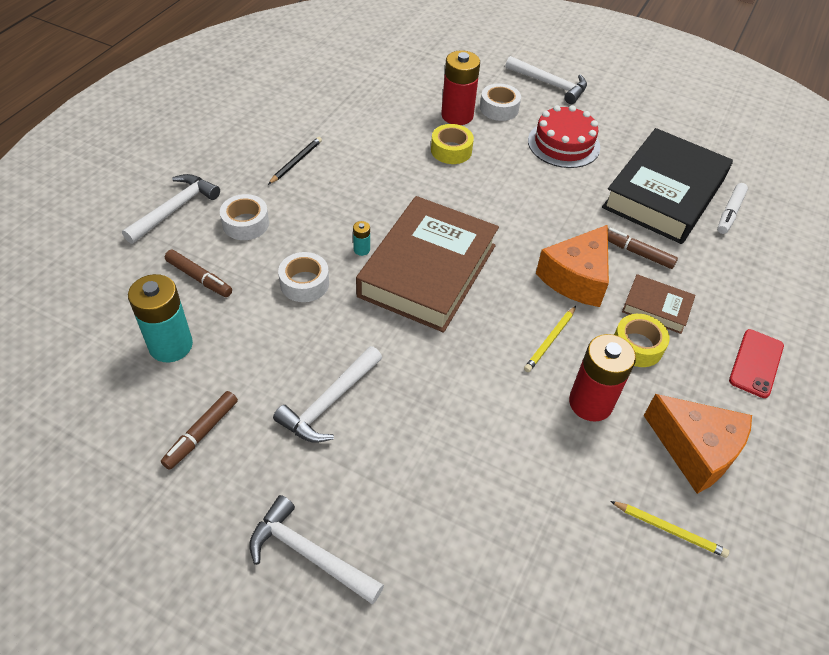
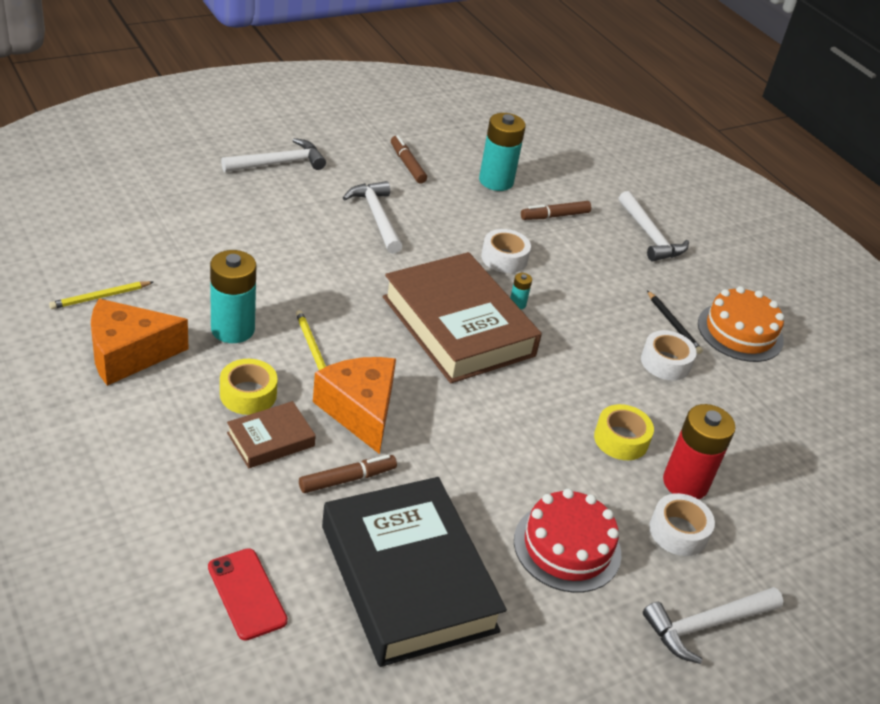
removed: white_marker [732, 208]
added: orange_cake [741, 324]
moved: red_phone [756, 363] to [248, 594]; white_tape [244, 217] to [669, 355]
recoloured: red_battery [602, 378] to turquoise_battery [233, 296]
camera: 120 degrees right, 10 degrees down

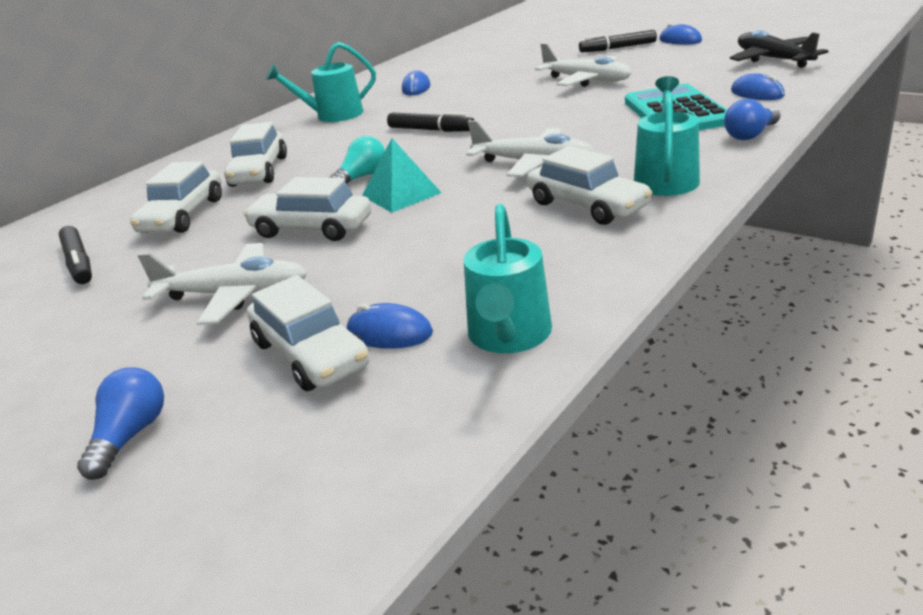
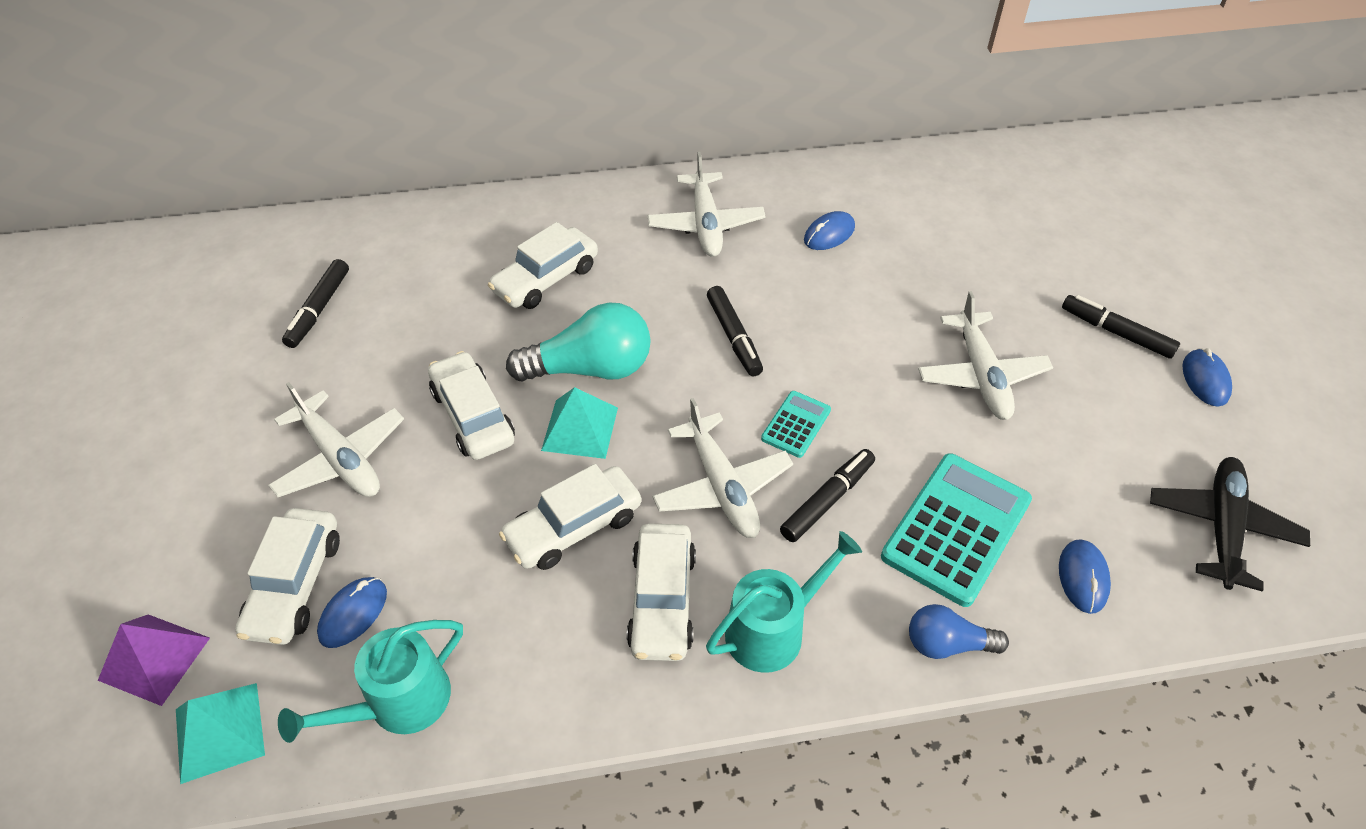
removed: blue_light_bulb [120, 423]
added: purple_pyramid [154, 660]; turquoise_pyramid [220, 733]; turquoise_calculator [796, 424]; black_marker [827, 495]
moved: white_car [176, 197] to [570, 517]
replaced: turquoise_watering_can [321, 82] to white_plane [707, 204]
turned: blue_mouse [390, 326] = [352, 612] 60 degrees clockwise
resized: turquoise_light_bulb [356, 160] = [578, 342] x1.75
camera: 40 degrees right, 20 degrees up

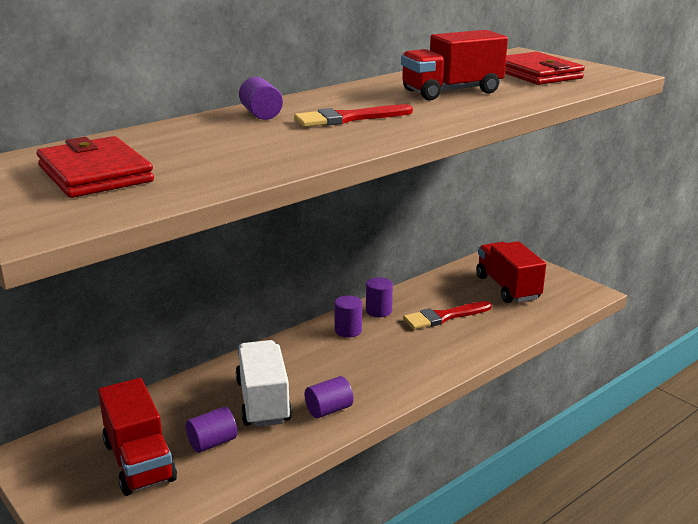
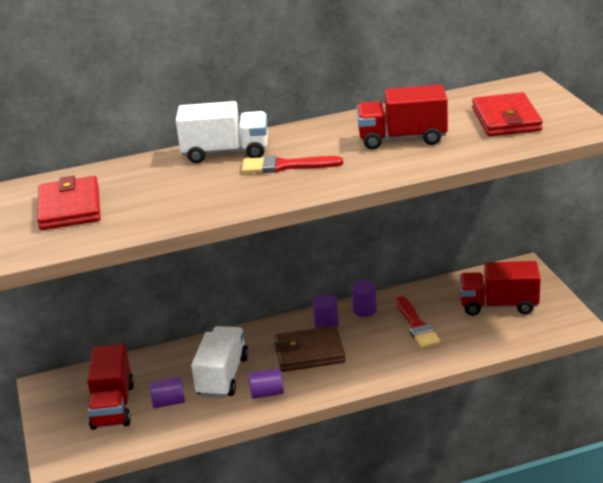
added: brown_wallet [310, 348]
replaced: purple_cylinder [261, 98] to white_truck [222, 132]
turned: red_brush [447, 315] = [418, 322] 105 degrees counterclockwise; red_truck [511, 272] = [500, 288] 90 degrees counterclockwise
camera: 25 degrees right, 5 degrees up

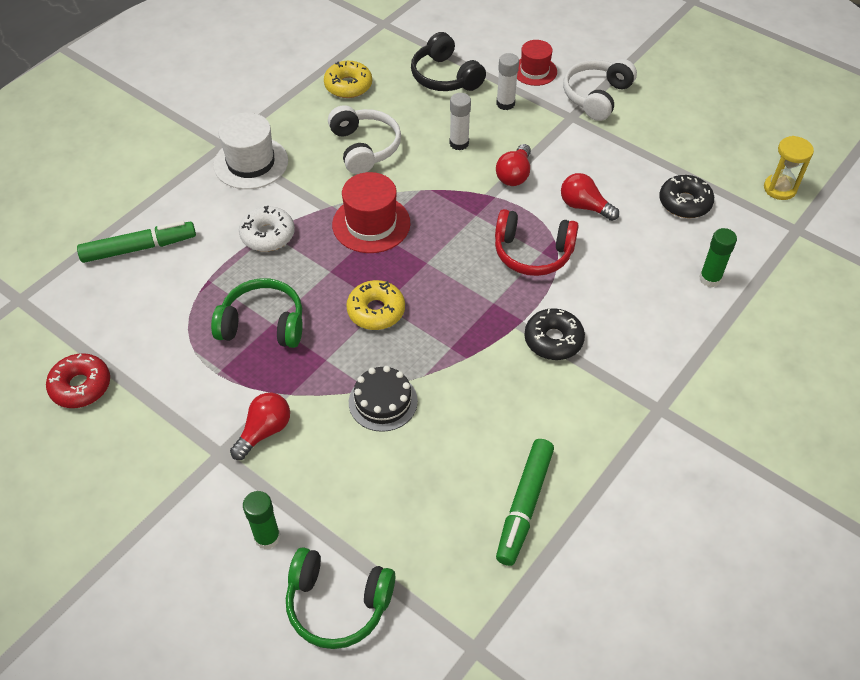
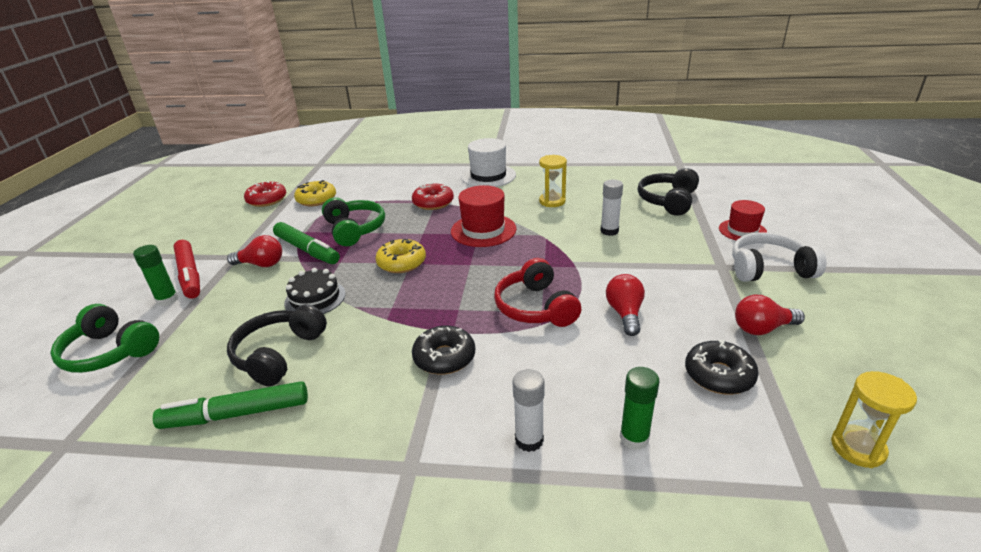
added: red_marker [187, 269]; black_headphones [277, 345]
moved: green_marker [136, 242] to [306, 243]; yellow_donut [348, 79] to [315, 193]; white_glue_stick [507, 81] to [528, 410]; red_light_bulb [513, 165] to [770, 315]
replaced: white_headphones [364, 139] to yellow_hourglass [553, 181]
recoloured: white_donut [267, 229] to red_donut [433, 196]
turned: green_headphones [340, 598] = [104, 338] 45 degrees counterclockwise
camera: 60 degrees right, 20 degrees down

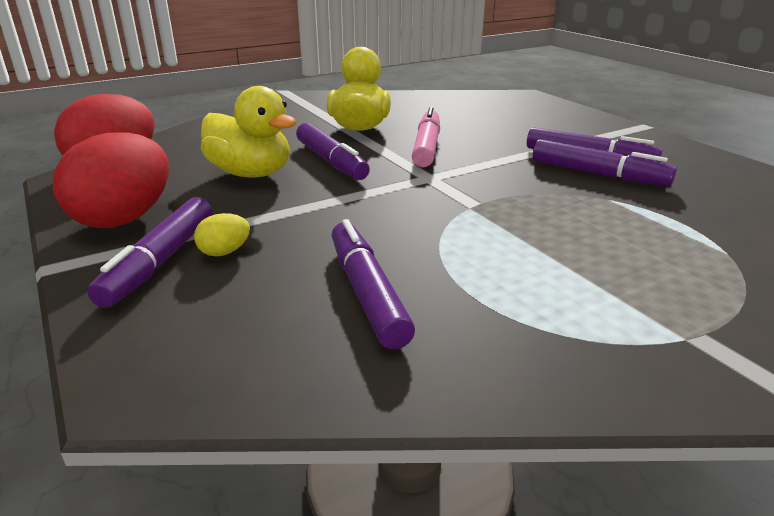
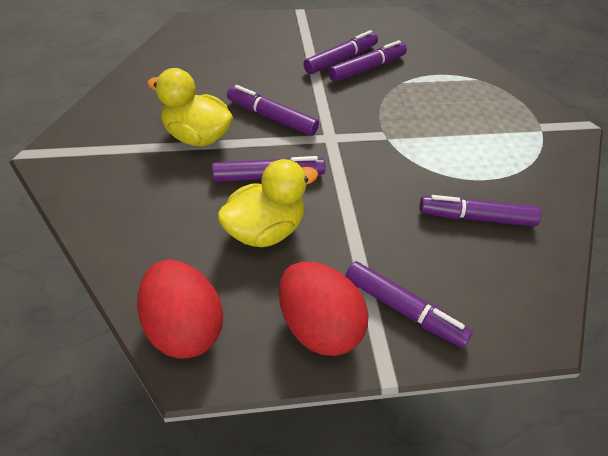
removed: yellow_egg [222, 234]
recoloured: pink_marker [426, 137] to purple_marker [273, 110]
camera: 70 degrees left, 20 degrees up

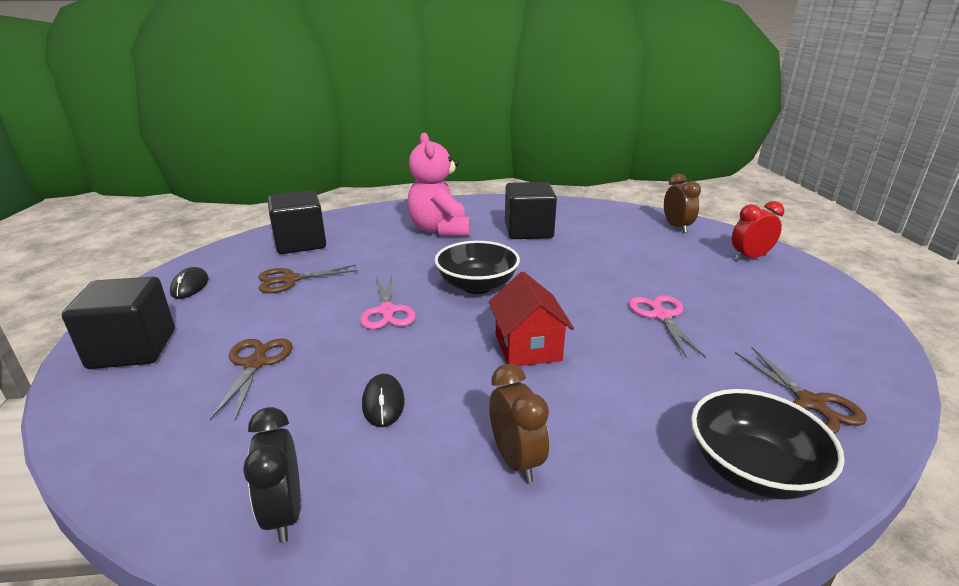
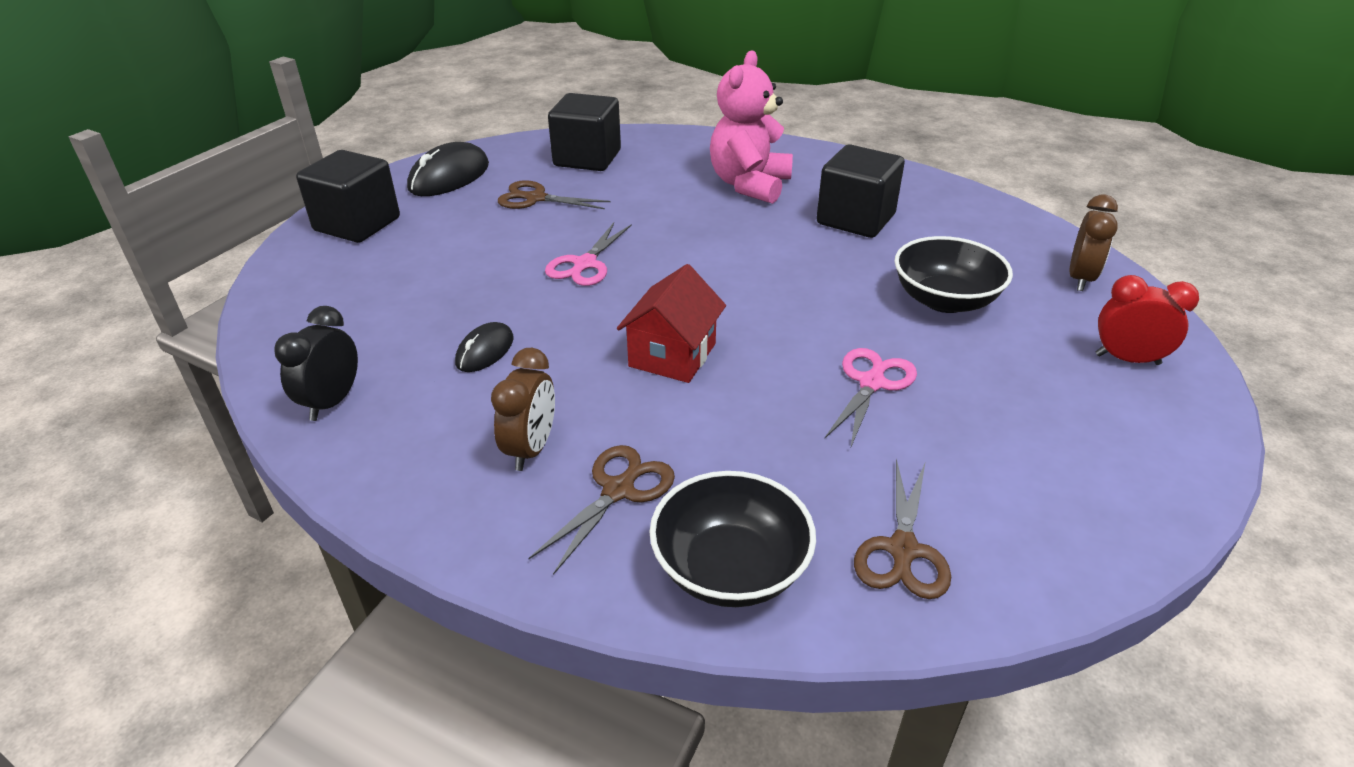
moved: brown_scissors [251, 379] to [602, 510]; black_bowl [477, 267] to [953, 274]
resized: black_mouse [189, 283] = [448, 169] x1.73
camera: 35 degrees right, 10 degrees up

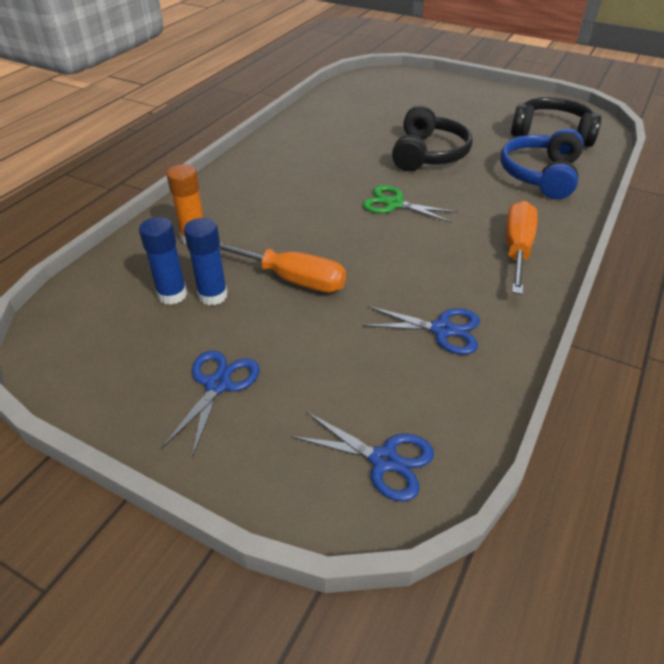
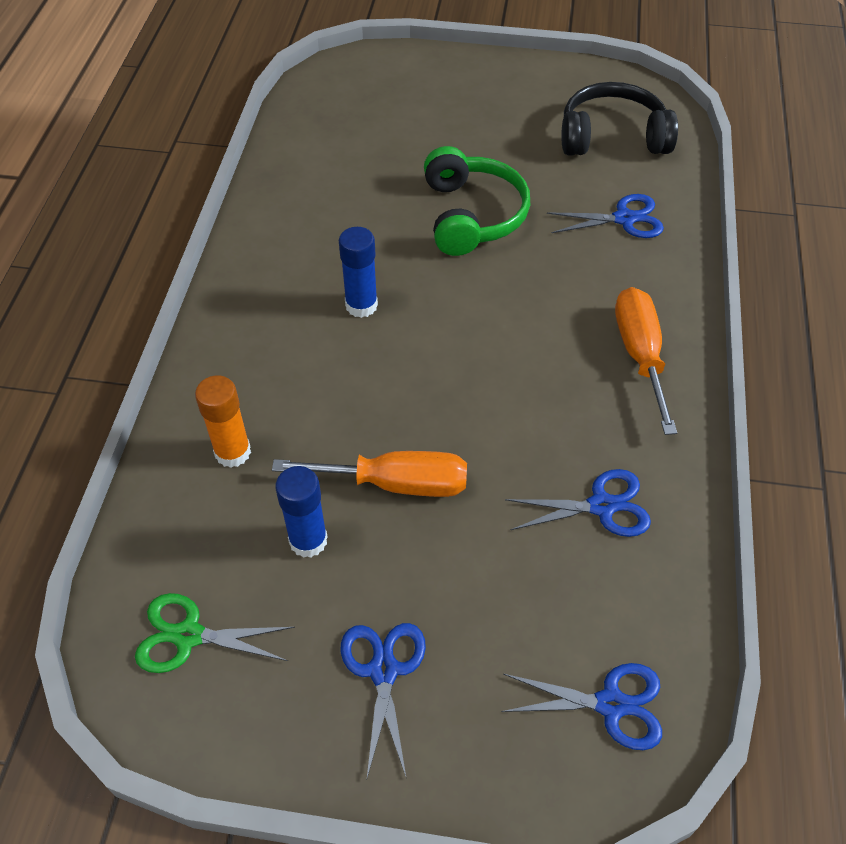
moved: green_scissors [410, 204] to [215, 633]; blue_glue_stick [163, 261] to [358, 272]
replaced: blue_headphones [542, 164] to blue_scissors [605, 216]
recoloured: black_headphones [432, 138] to green_headphones [477, 201]
camera: 20 degrees left, 10 degrees up

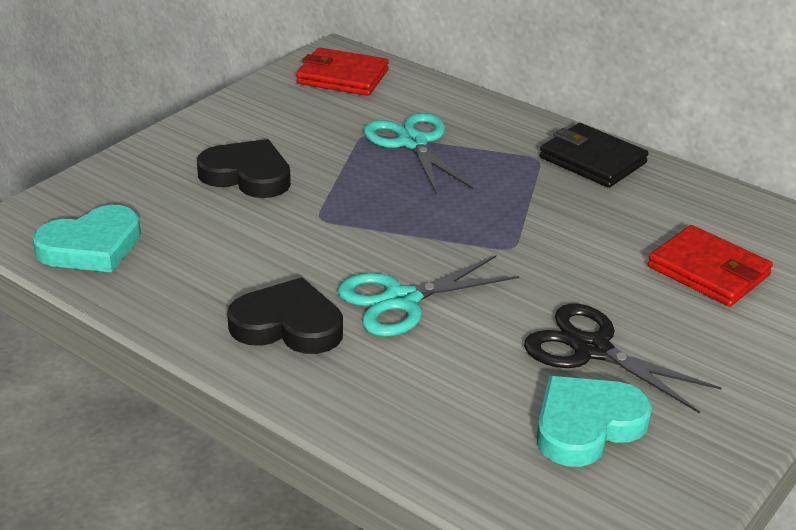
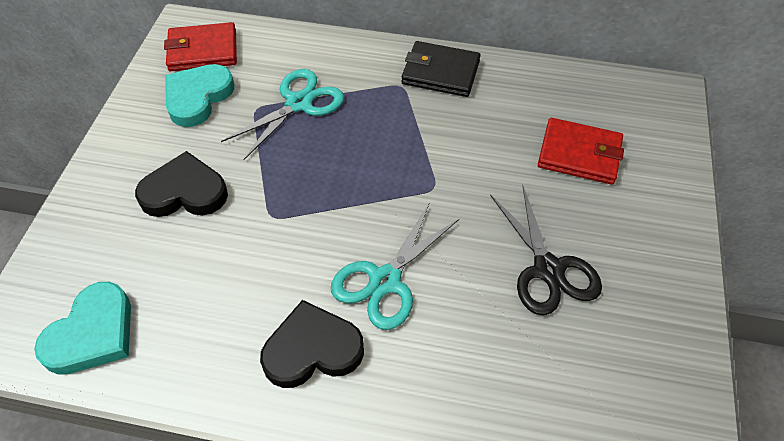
moved: turquoise_heart [594, 421] to [199, 95]
turned: turquoise_scissors [418, 153] = [282, 114] 90 degrees clockwise; black_scissors [623, 358] = [546, 250] 120 degrees counterclockwise
camera: 25 degrees left, 20 degrees up

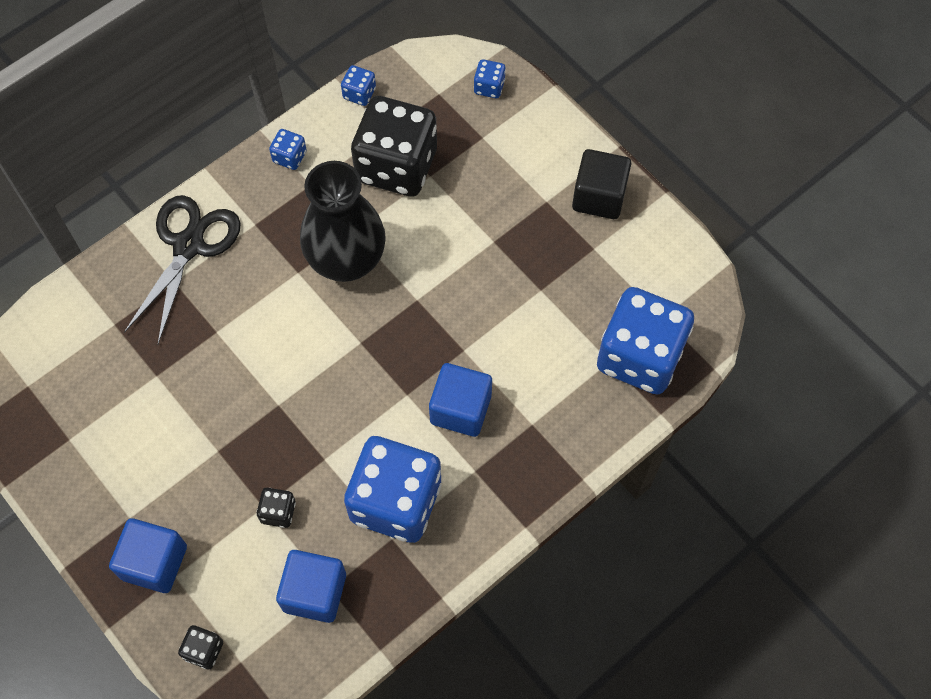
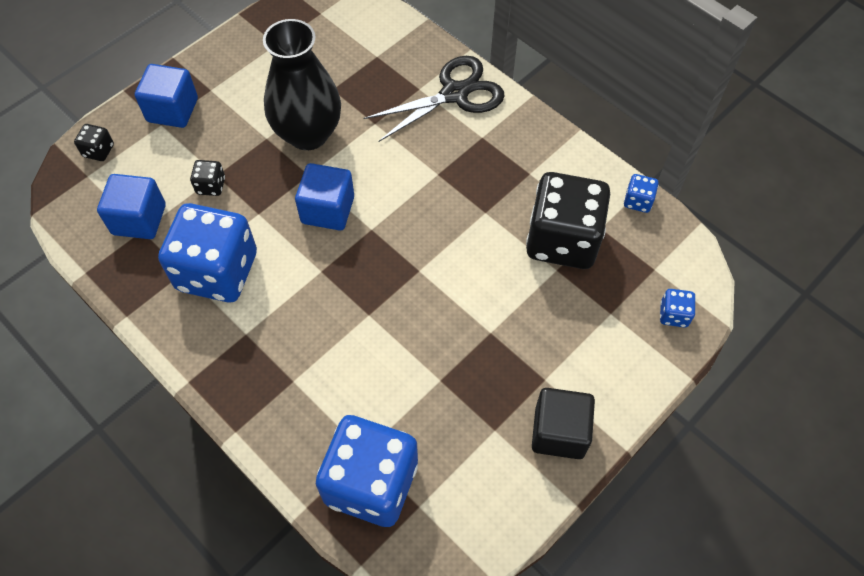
removed: blue_dice [288, 149]
moved: black_vase [343, 221] to [302, 84]; blue_cube [460, 400] to [324, 197]
turned: black_scissors [182, 269] = [434, 99] 45 degrees counterclockwise
camera: 85 degrees right, 5 degrees down

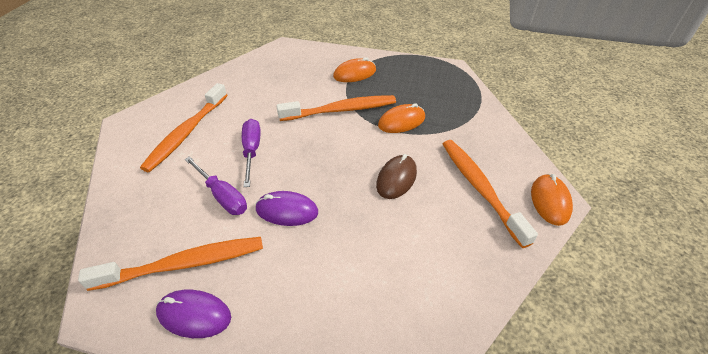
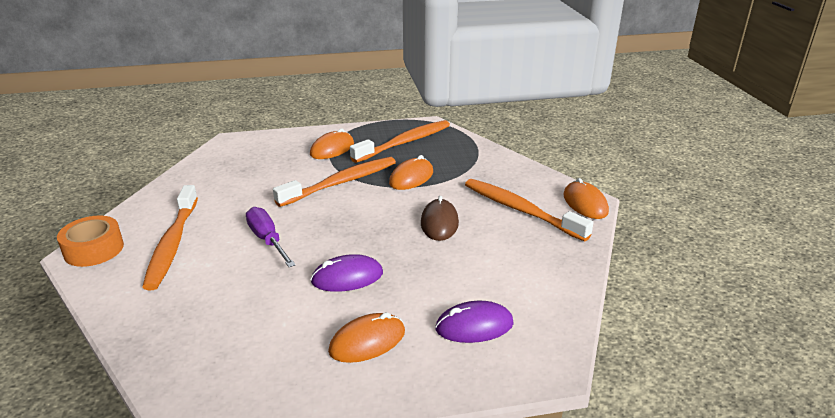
removed: purple_screwdriver [216, 185]
added: orange_tape [90, 241]; orange_mouse [366, 337]
moved: orange_toothbrush [170, 264] to [400, 141]; purple_mouse [193, 314] to [474, 322]
camera: 25 degrees left, 15 degrees down

